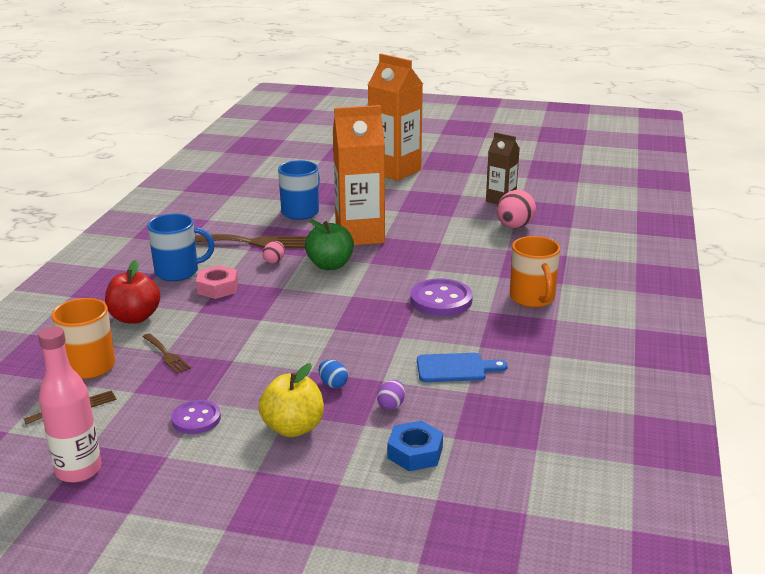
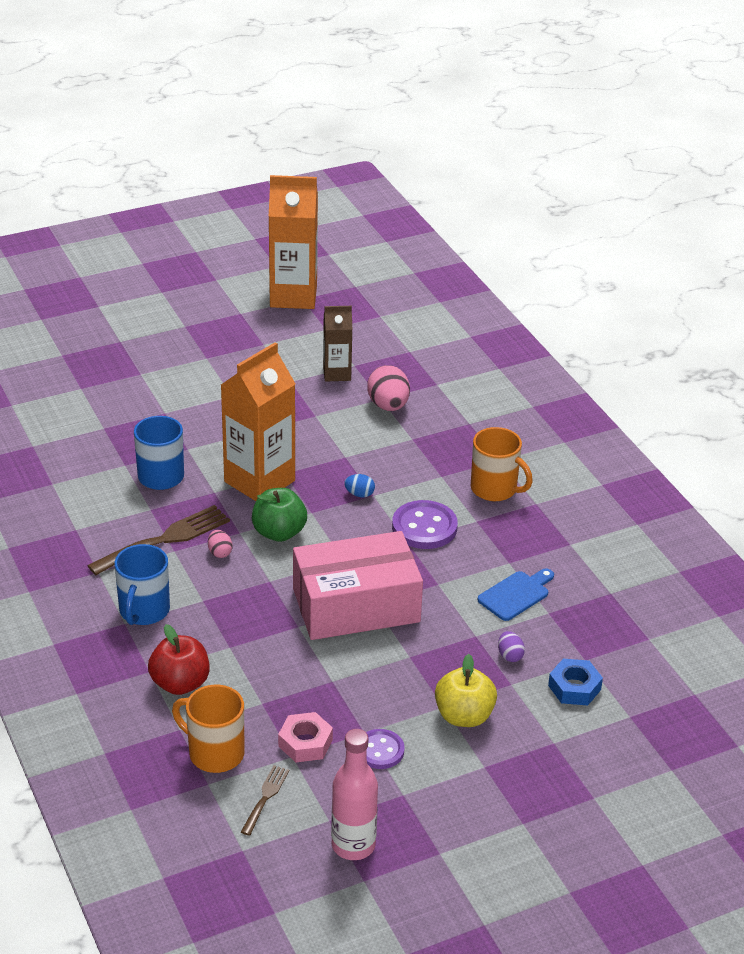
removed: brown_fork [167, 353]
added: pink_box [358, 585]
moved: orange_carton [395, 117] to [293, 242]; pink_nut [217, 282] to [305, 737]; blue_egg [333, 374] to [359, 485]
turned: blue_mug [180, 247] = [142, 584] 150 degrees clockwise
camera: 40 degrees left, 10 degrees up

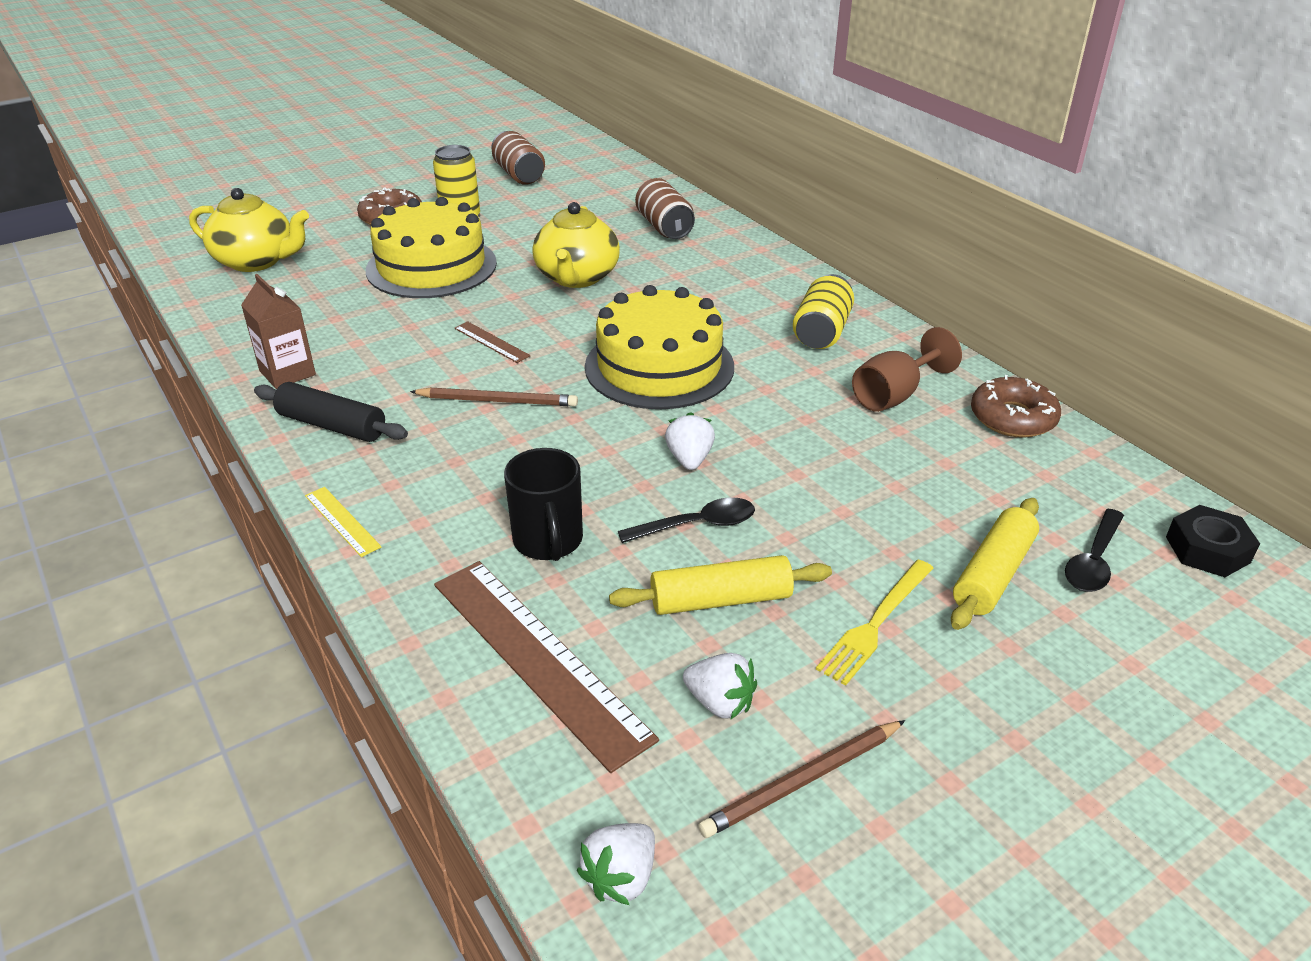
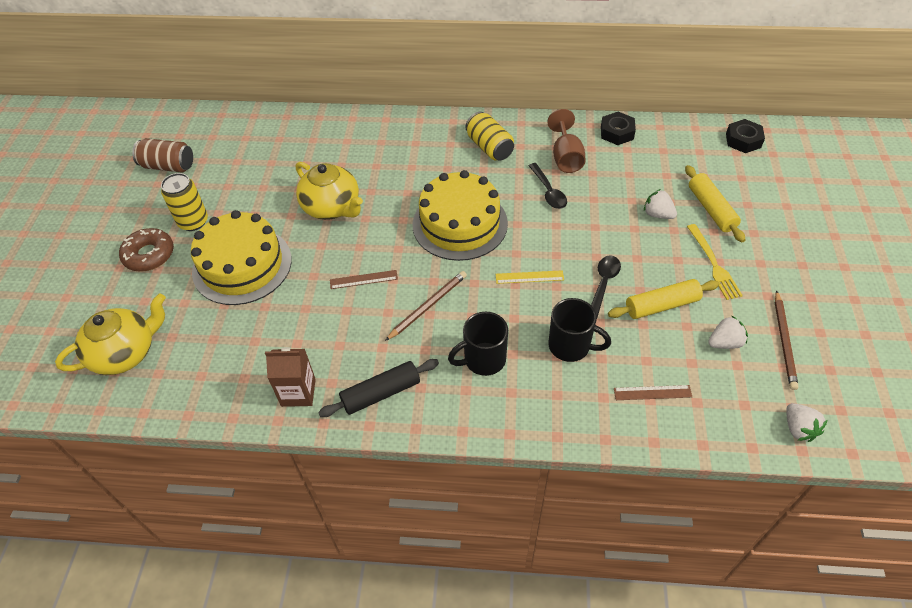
removed: brown_can [665, 208]
added: black_mug [478, 344]
moved: yellow_ruler [343, 522] to [530, 277]; black_spoon [1094, 550] to [547, 186]; white_strawberry [690, 441] to [660, 204]
replaced: brown_donut [1016, 406] to black_nut [618, 128]
turned: yellow_rolling_pin [720, 585] = [663, 299] 45 degrees clockwise
resized: brown_ruler [546, 667] = [653, 392] x0.45
camera: 50 degrees left, 15 degrees up

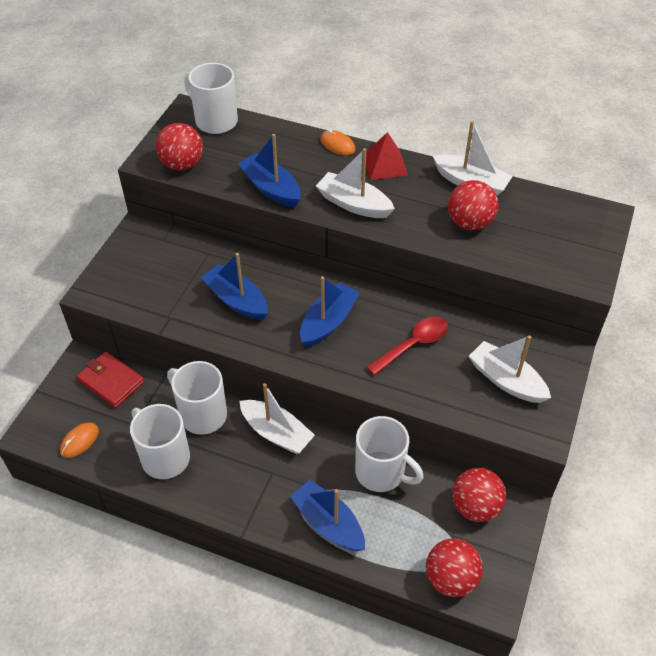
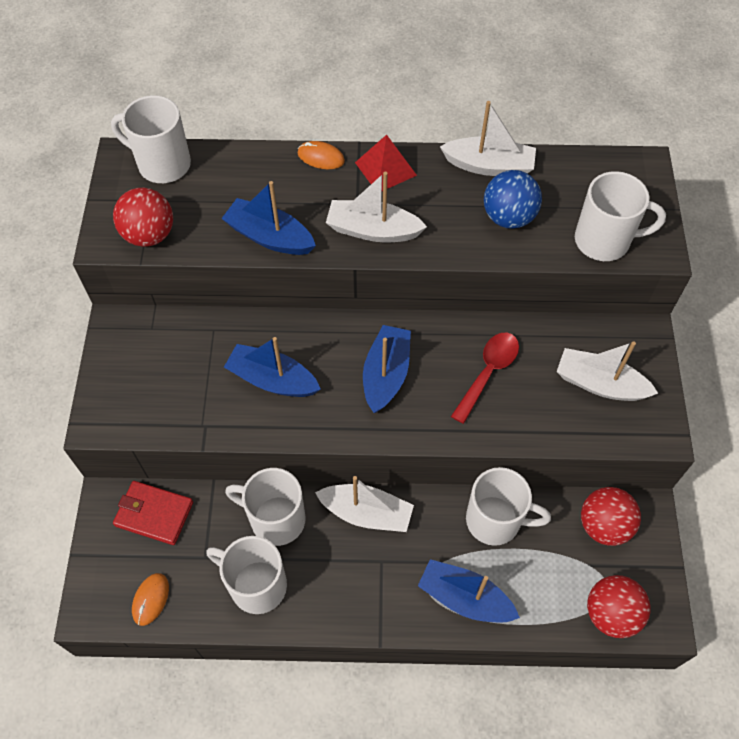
added: white_mug [620, 216]
recoloured: red_ball [473, 205] to blue_ball [513, 199]
camera: 20 degrees left, 10 degrees up

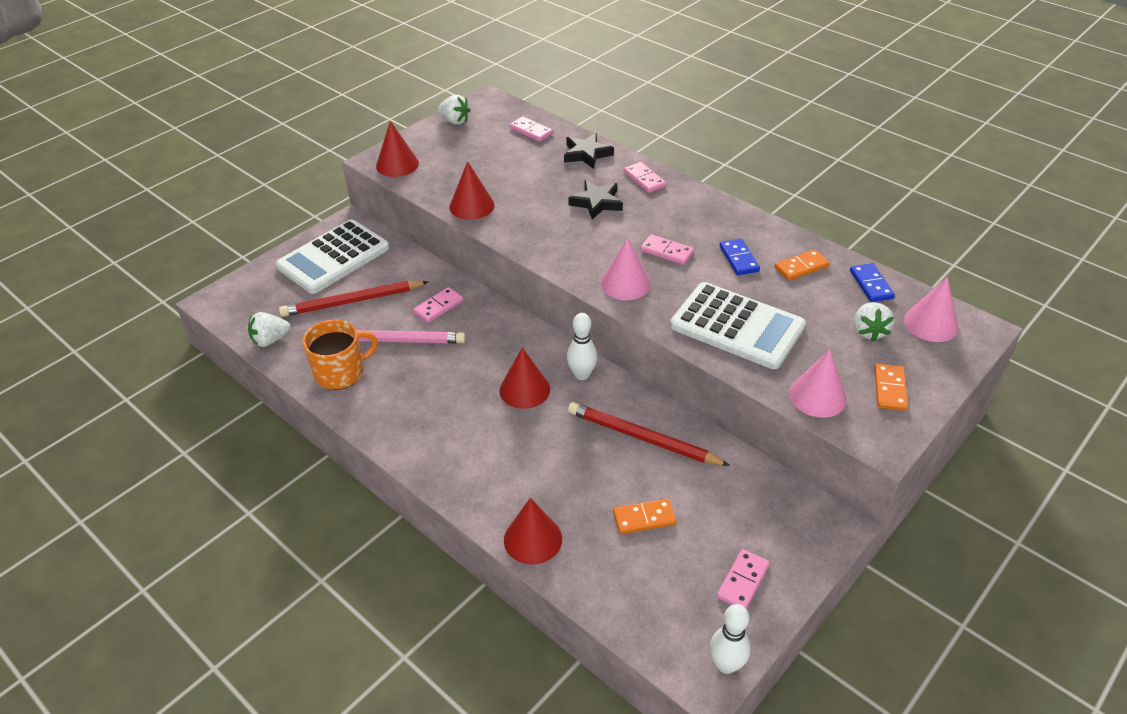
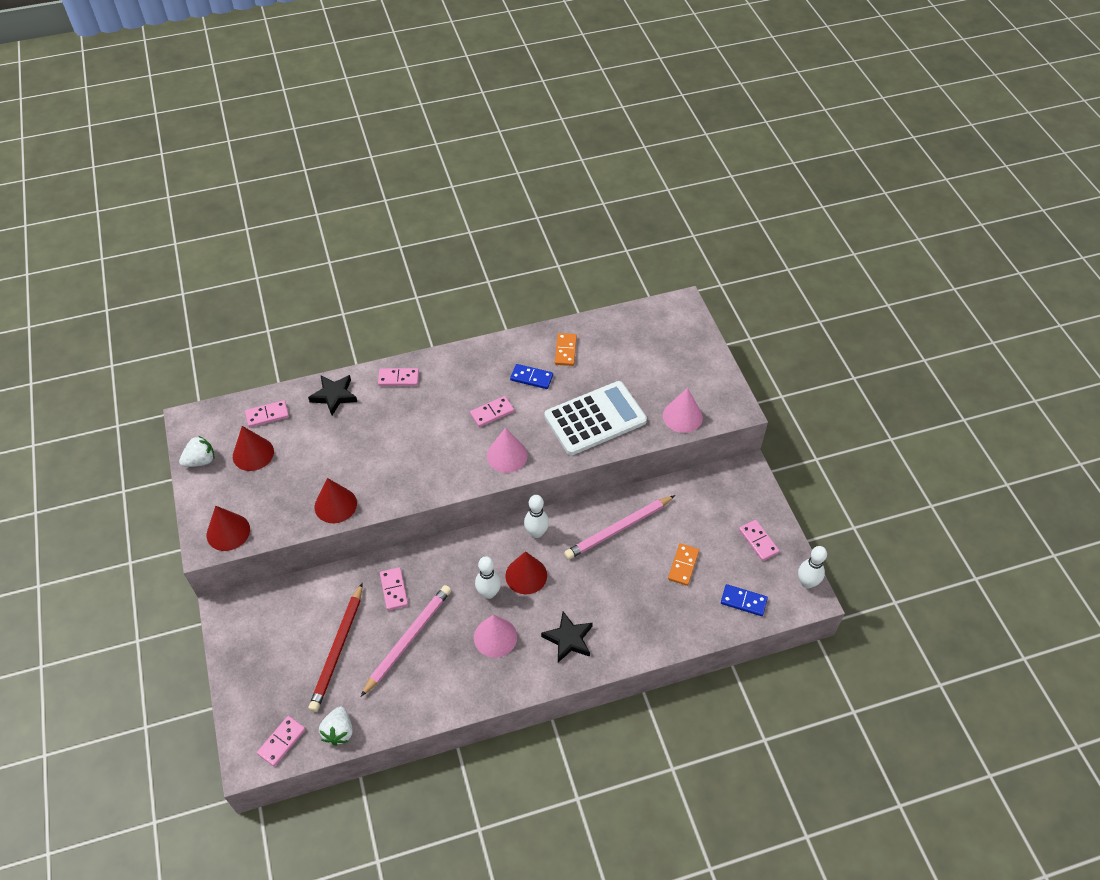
removed: white_calculator [332, 256]; orange_mug [340, 354]; white_strawberry [874, 321]; orange_domino [891, 387]
added: pink_domino [281, 741]; white_bowling_pin [488, 577]
moved: red_cone [533, 531] to [253, 448]; pink_cone [931, 309] to [495, 636]; black_star [595, 200] to [567, 637]; blue_domino [872, 282] to [744, 600]
recoloured: red_pencil [649, 434] to pink_pencil [619, 527]
camera: 60 degrees left, 10 degrees up

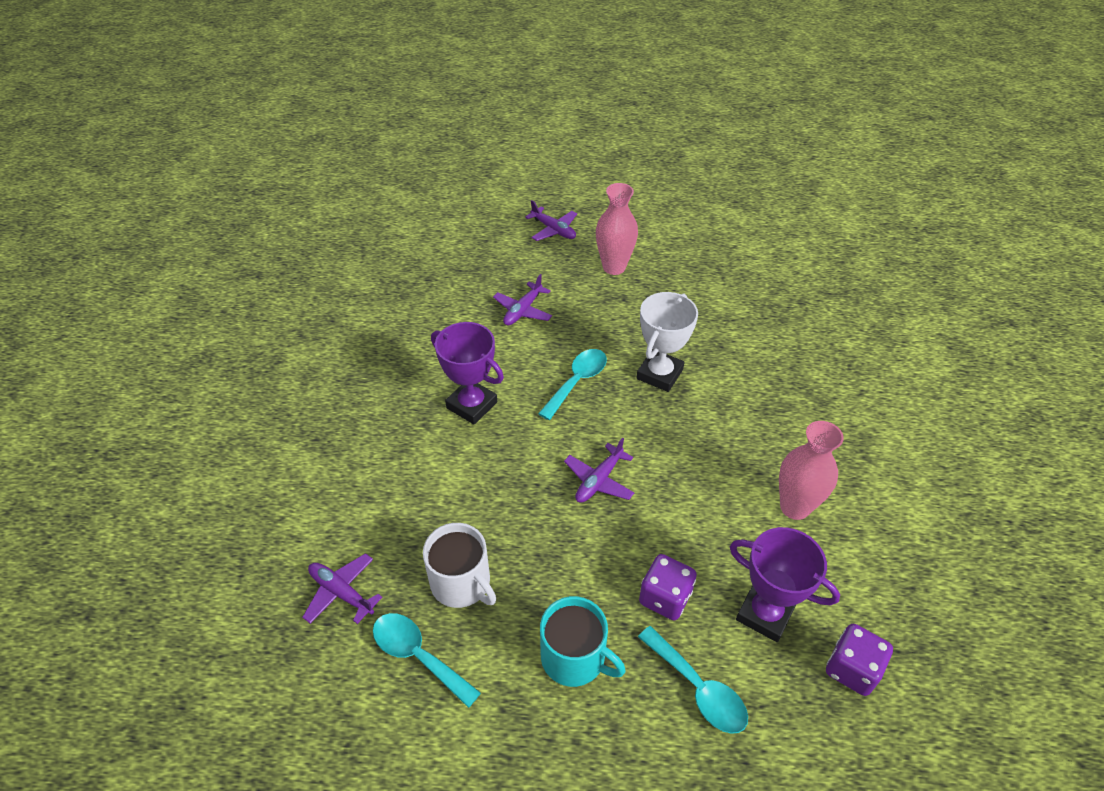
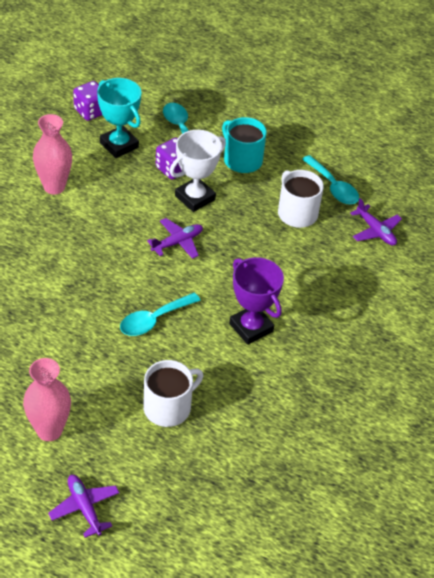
moved: white_trophy [667, 342] to [197, 171]
replaced: purple_plane [522, 299] to white_mug [173, 393]
recoloured: purple_trophy [785, 584] to turquoise_trophy [119, 118]
camera: 165 degrees left, 0 degrees up

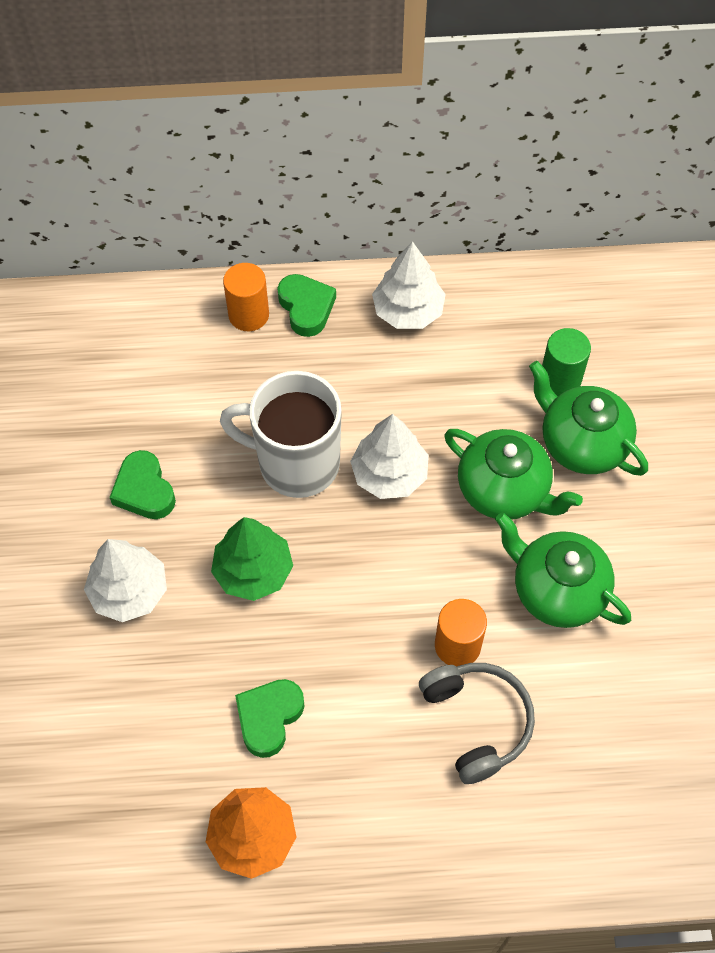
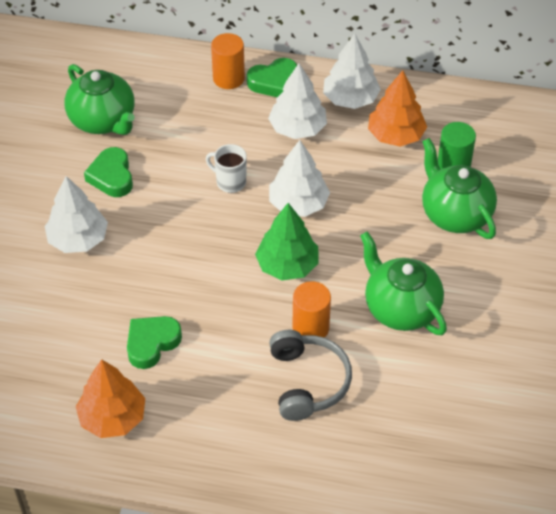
added: white_tree [297, 101]; orange_tree [397, 108]
moved: green_teapot [513, 474] to [99, 99]; green_tree [252, 559] to [287, 241]
turned: green_heart [306, 305] = [272, 77] 75 degrees clockwise
resized: white_mug [281, 434] = [226, 168] x0.47
camera: 15 degrees right, 10 degrees down

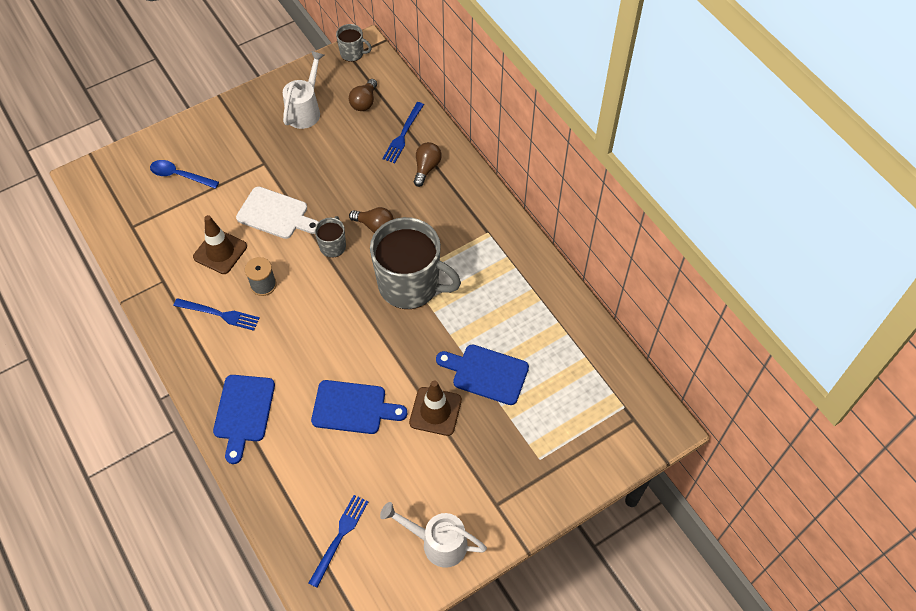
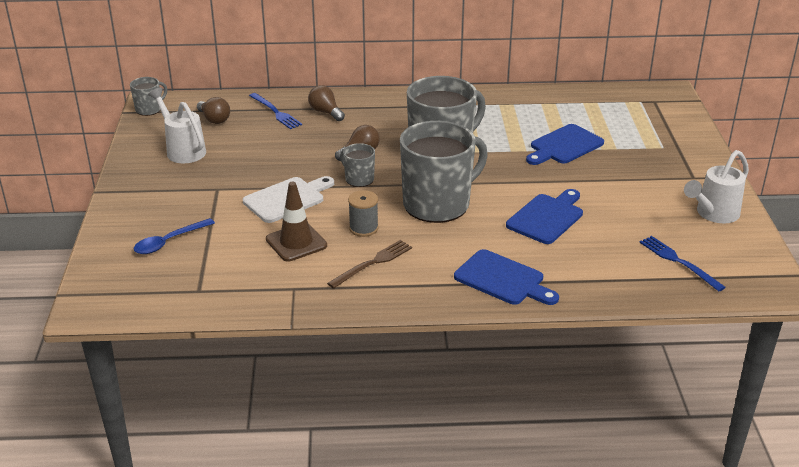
removed: brown_traffic_cone [435, 408]
added: grey_mug [444, 172]
recoloured: blue_fork [217, 314] to brown_fork [369, 264]
camera: 60 degrees left, 25 degrees down

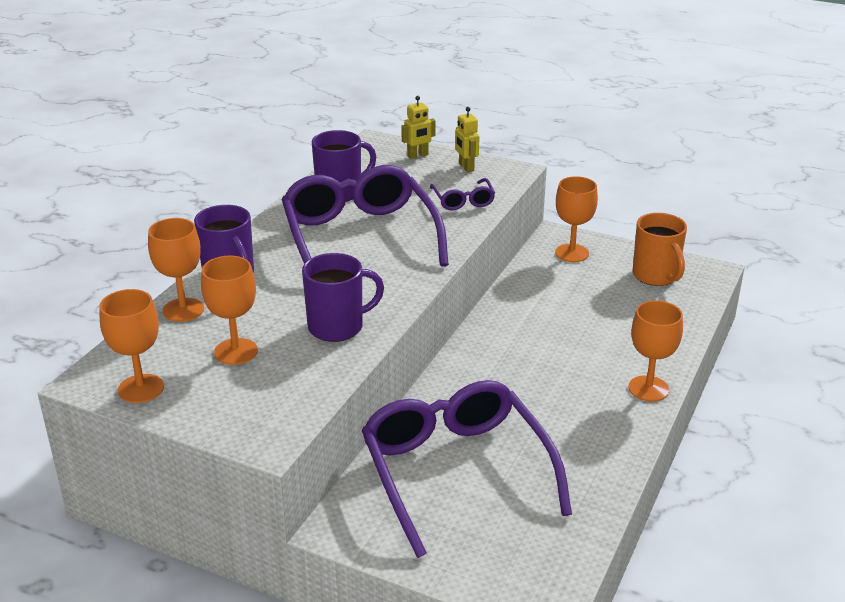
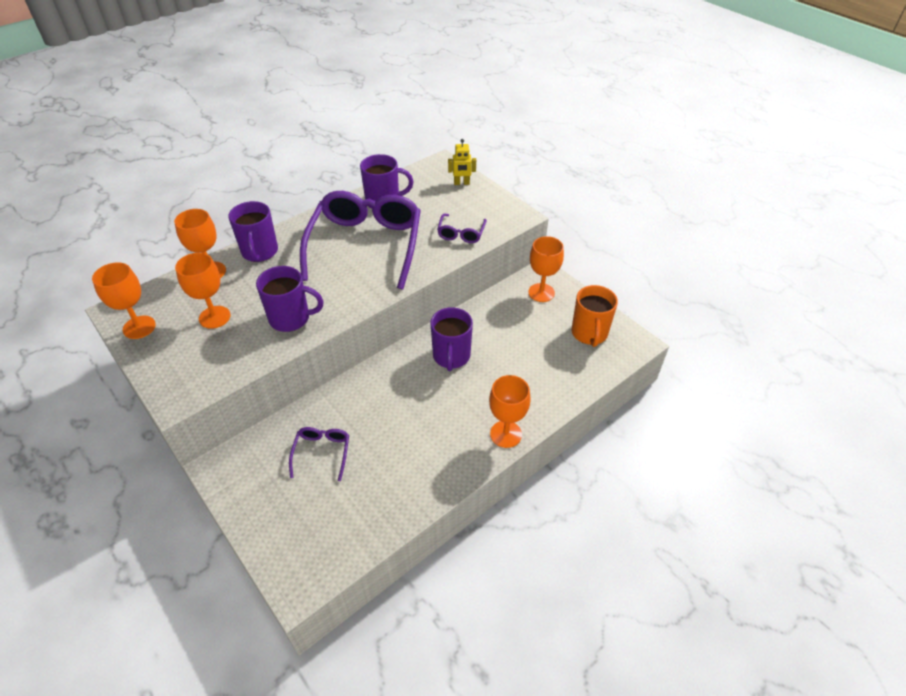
removed: yellow_robot [467, 139]
added: purple_mug [451, 339]
resized: purple_glasses [467, 469] = [319, 454] x0.43
camera: 25 degrees right, 15 degrees up

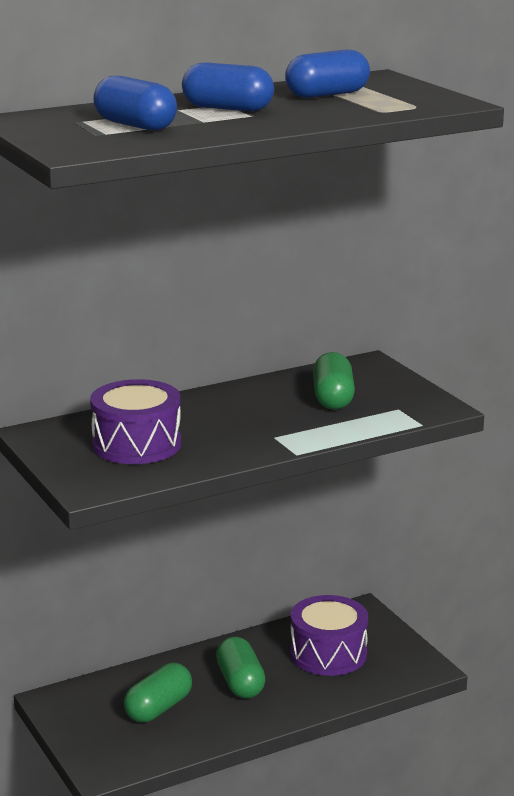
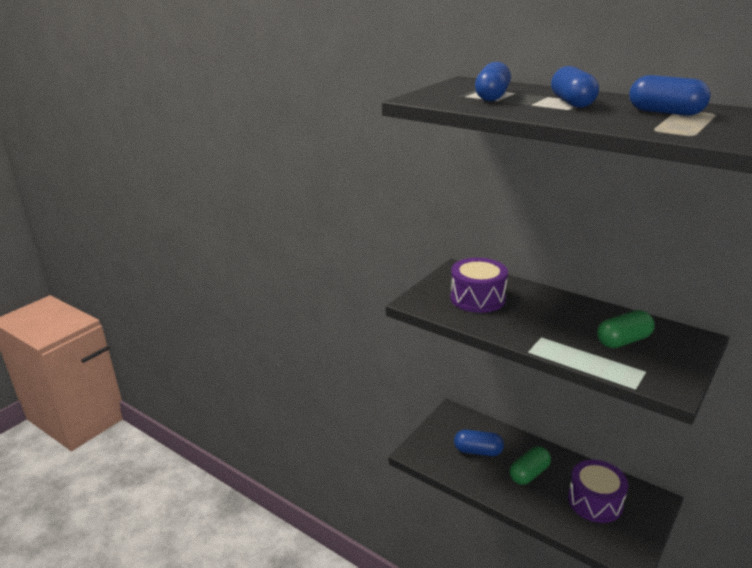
recoloured: green_capsule [158, 692] to blue_capsule [479, 443]
camera: 65 degrees right, 5 degrees up

